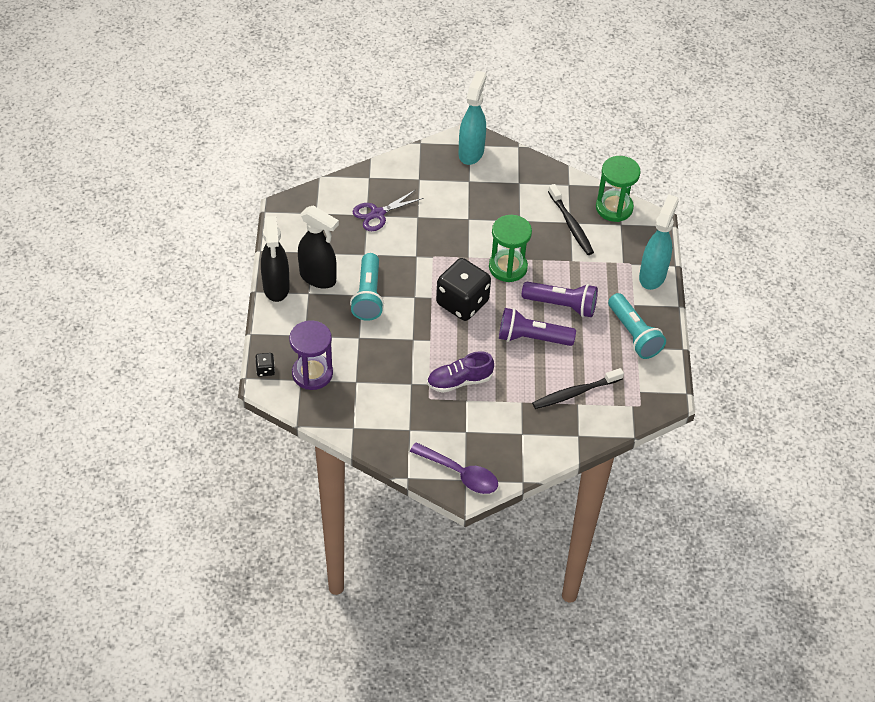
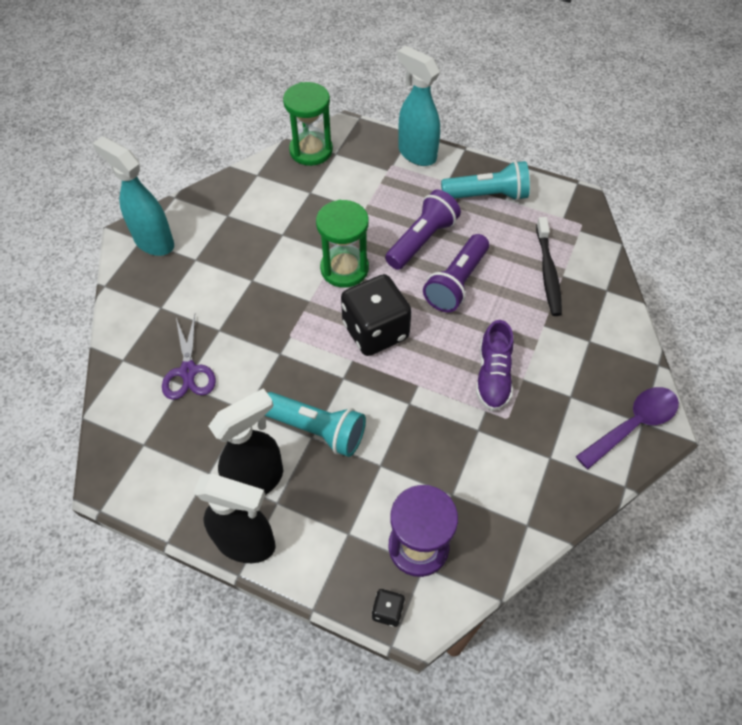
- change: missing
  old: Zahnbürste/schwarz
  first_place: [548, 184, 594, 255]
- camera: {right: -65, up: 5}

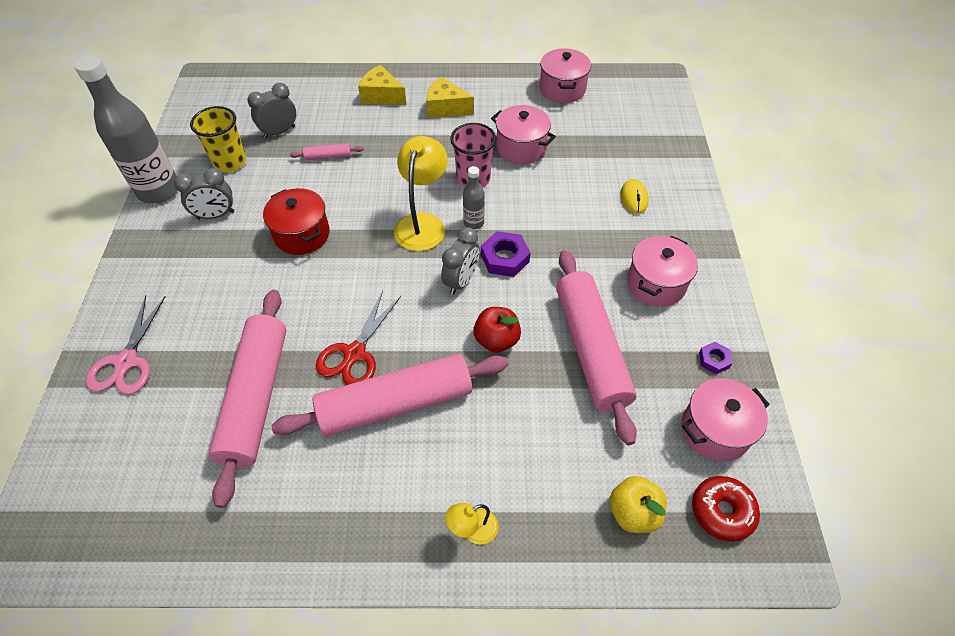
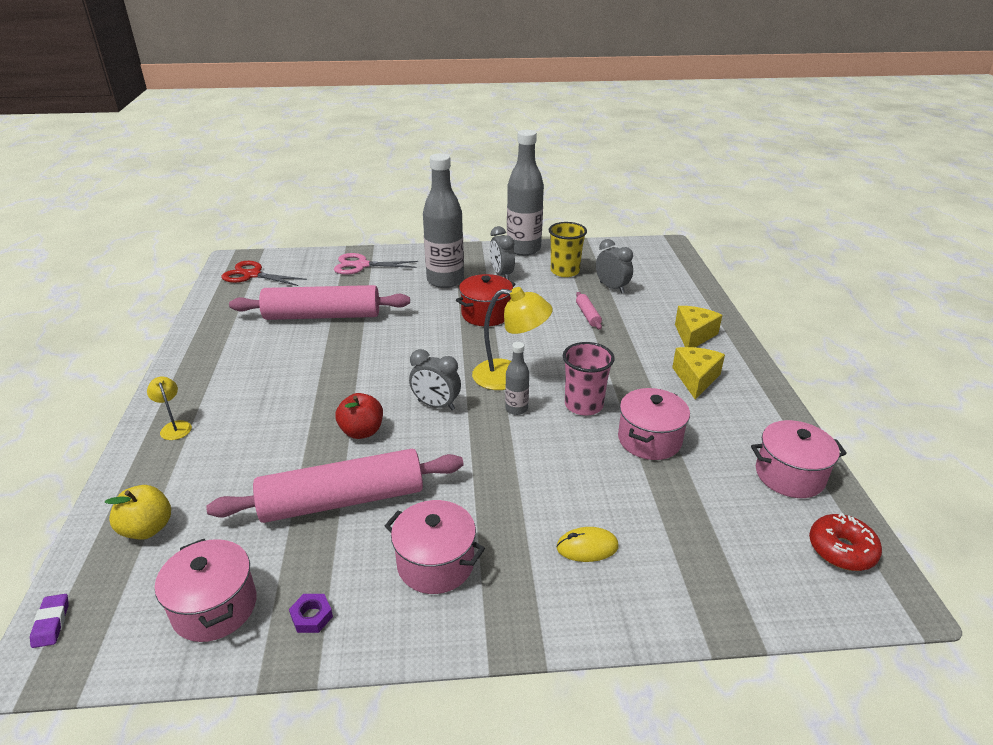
- change: missing
  old: Sechskantmutter/lila
  first_place: [481, 231, 531, 277]
- change: relocated
  old: Schere/rot
  first_place: [316, 290, 401, 385]
  second_place: [221, 261, 307, 286]
- change: missing
  old: Nudelholz/rosa
  first_place: [271, 354, 508, 436]
- change: relocated
  old: Donut/rot
  first_place: [692, 476, 760, 542]
  second_place: [809, 513, 882, 571]
- change: appeared
  new: Flasche/grau
  second_place: [423, 153, 464, 288]
- change: appeared
  new: Radiergummi/lila
  second_place: [30, 594, 69, 648]
- camera: {right: 85, up: -20}

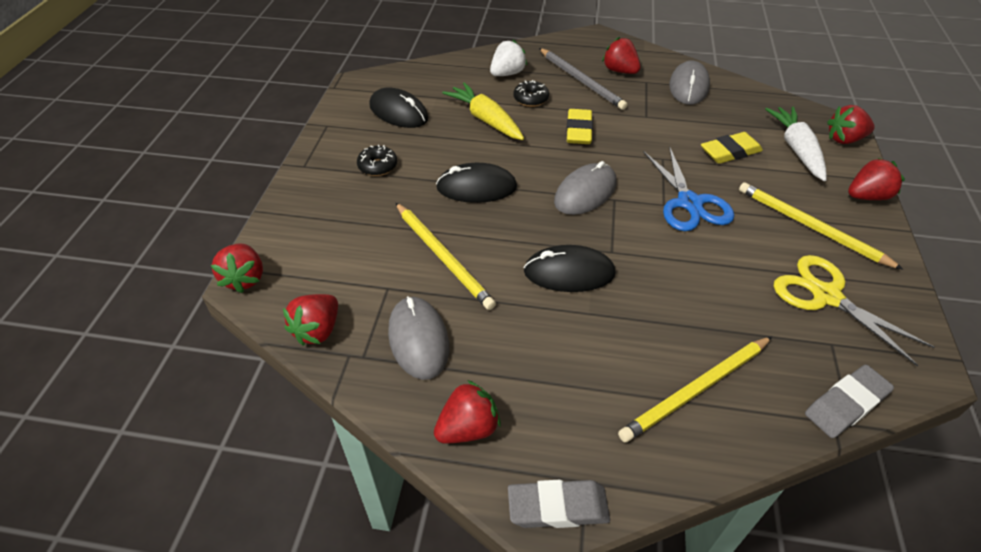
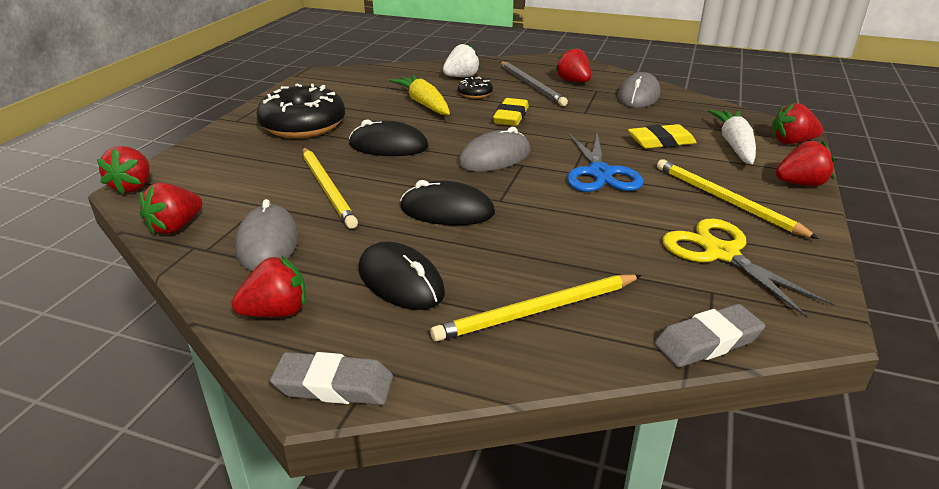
- change: relocated
  old: Computermaus/schwarz
  first_place: [369, 88, 428, 128]
  second_place: [359, 241, 445, 310]
- change: size
  old: Donut/schwarz
  first_place: [357, 145, 397, 176]
  second_place: [256, 84, 345, 138]
  factor: 2.19
- camera: {right: 10, up: -15}

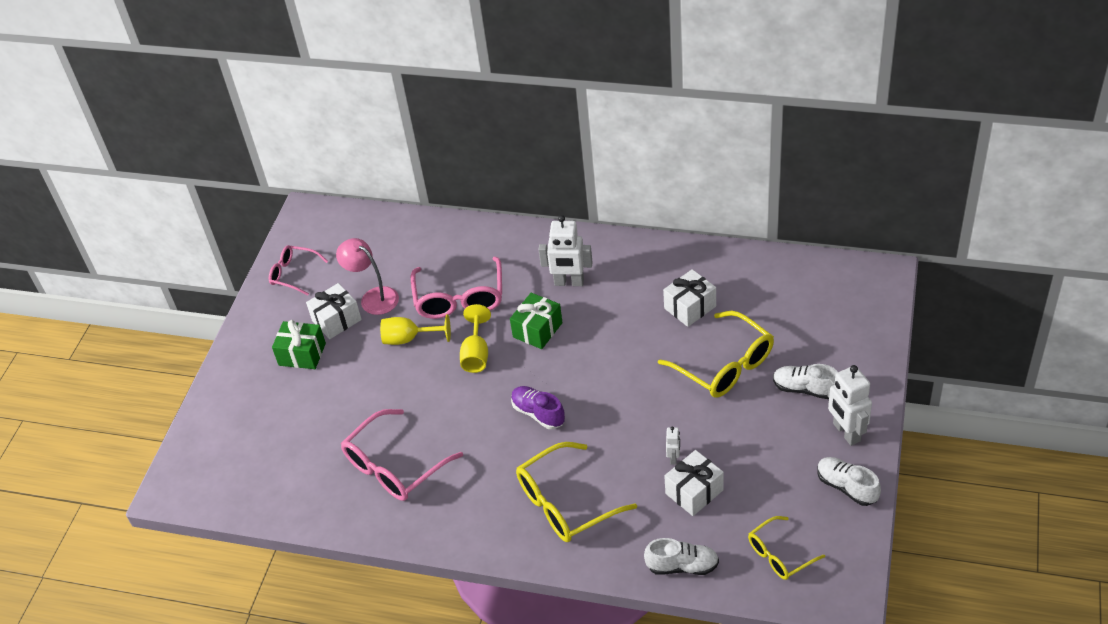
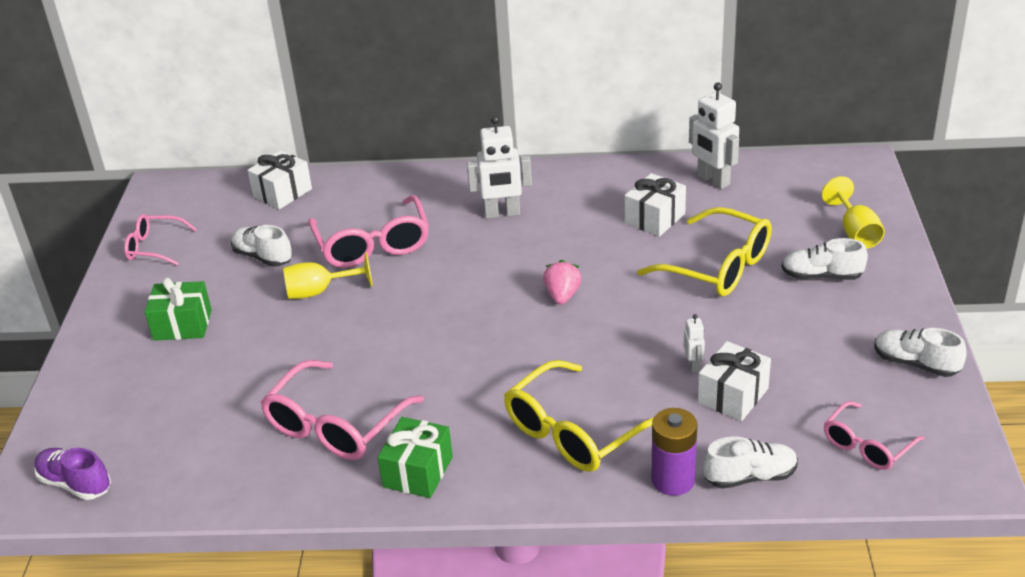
- change: exchanged
  old: Lampe/rosa
  new: Schuh/weiß
  first_place: [336, 238, 399, 315]
  second_place: [231, 225, 293, 267]
- change: relocated
  old: Geschenk/weiß
  first_place: [306, 283, 362, 339]
  second_place: [247, 150, 312, 209]
- change: relocated
  old: Geschenk/grün
  first_place: [510, 293, 563, 349]
  second_place: [377, 417, 453, 498]
- change: relocated
  old: Kelch/gelb
  first_place: [460, 304, 491, 373]
  second_place: [822, 176, 885, 249]
- change: relocated
  old: Roboter/weiß
  first_place: [828, 365, 872, 446]
  second_place: [689, 82, 739, 189]
- change: relocated
  old: Schuh/lila
  first_place: [511, 386, 565, 429]
  second_place: [34, 448, 111, 500]
- change: colour
  old: Brille/gelb
  new: Brille/rosa
  first_place: [748, 516, 825, 580]
  second_place: [824, 401, 924, 470]
- change: appeared
  new: Erdbeere/rosa
  second_place: [543, 260, 582, 305]
- change: appeared
  new: Batterie/lila
  second_place: [652, 408, 697, 496]
- camera: {right: -15, up: -10}

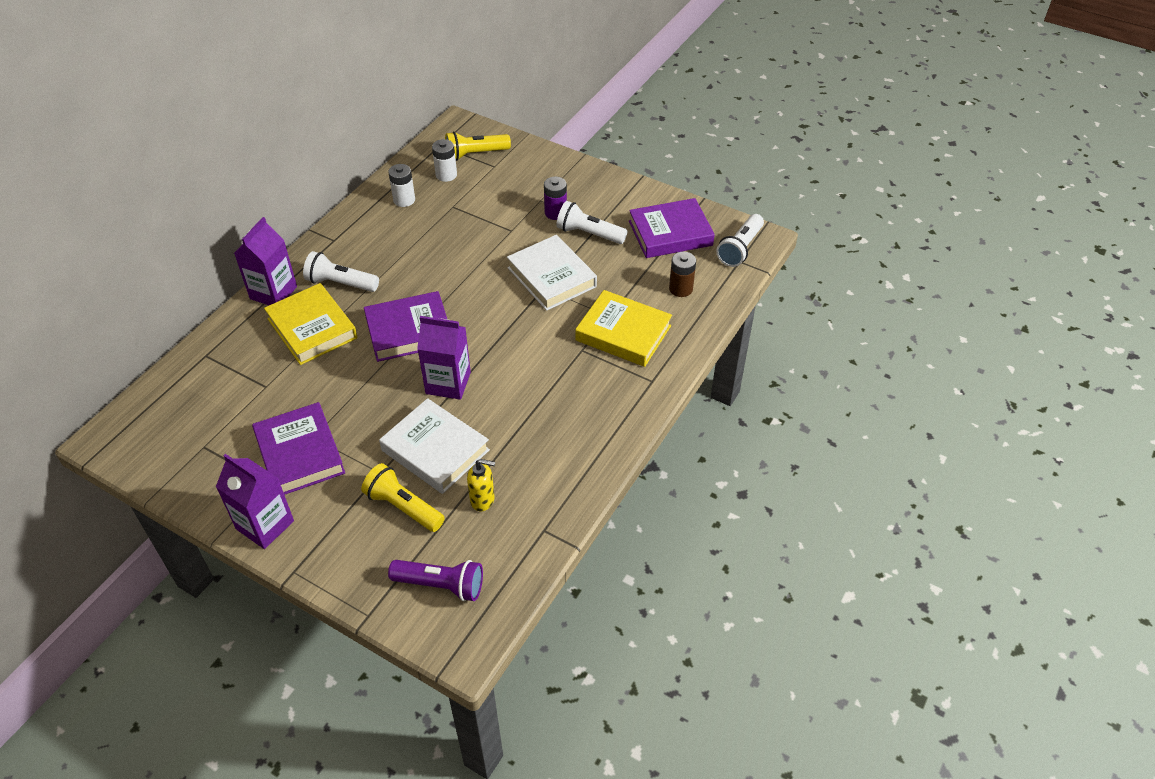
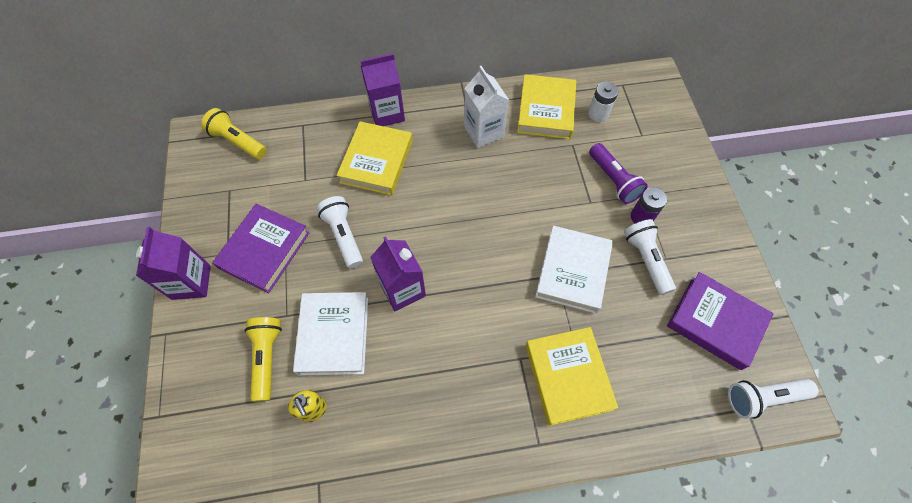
- change: relocated
  old: Taschenlampe/gelb
  first_place: [445, 132, 511, 161]
  second_place: [201, 108, 267, 159]
- change: exchanged
  old: Batterie/weiß
  new: Buch/gelb
  first_place: [388, 164, 415, 207]
  second_place: [517, 74, 576, 139]
- change: relocated
  old: Taschenlampe/weiß
  first_place: [303, 251, 379, 292]
  second_place: [317, 196, 363, 269]
- change: missing
  old: Batterie/braun
  first_place: [669, 252, 696, 297]
- change: missing
  old: Buch/lila
  first_place: [364, 291, 447, 362]
- change: relocated
  old: Taschenlampe/lila
  first_place: [388, 560, 483, 601]
  second_place: [589, 143, 648, 204]
- change: appeared
  new: Getränkekarton/weiß
  second_place: [464, 66, 509, 148]
- camera: {right: 50, up: 15}

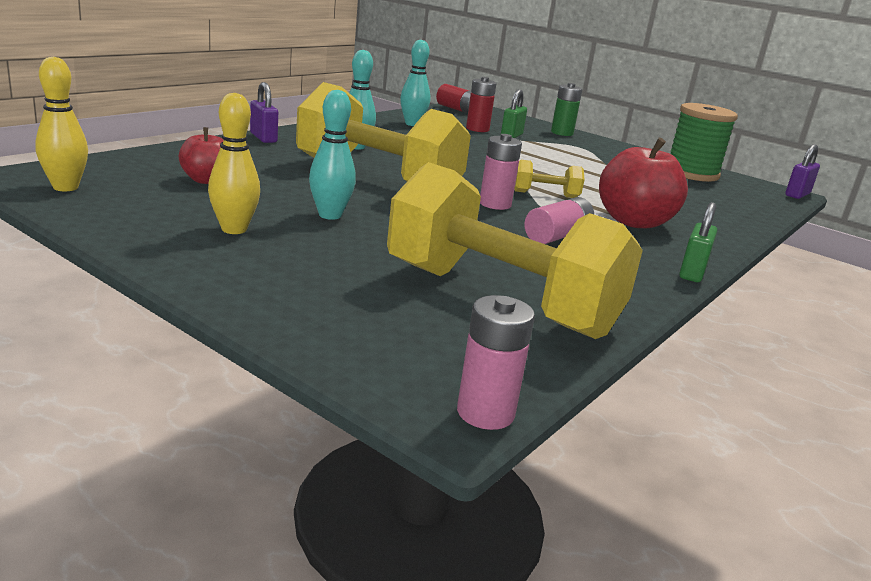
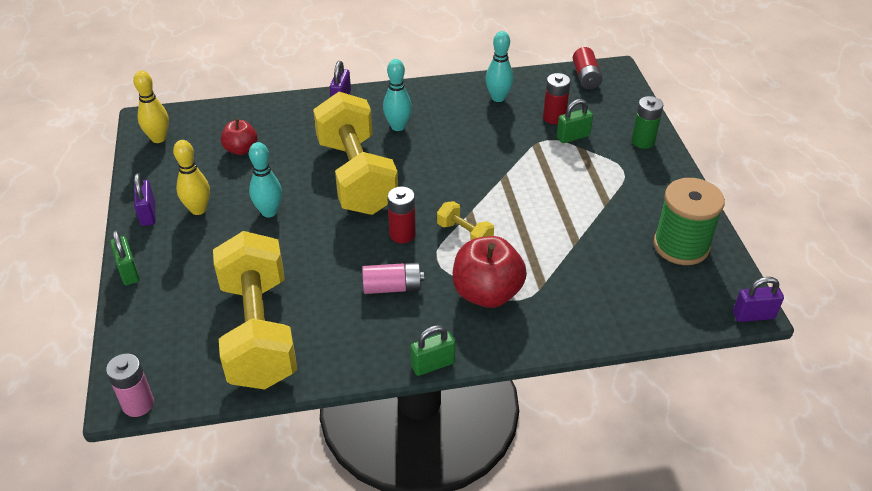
- change: colour
  old: Batterie/rosa
  new: Batterie/rot
  first_place: [480, 134, 522, 210]
  second_place: [387, 187, 416, 243]
- change: appeared
  new: Vorhängeschloss/lila
  second_place: [134, 173, 155, 226]
- change: appeared
  new: Vorhängeschloss/grün
  second_place: [110, 230, 140, 285]
- camera: {right: 45, up: 20}

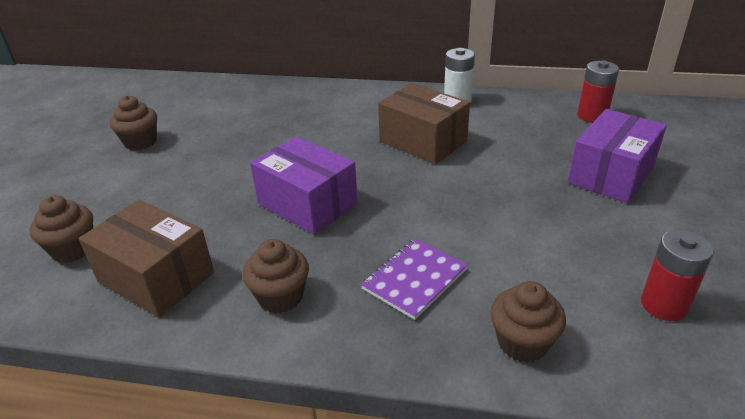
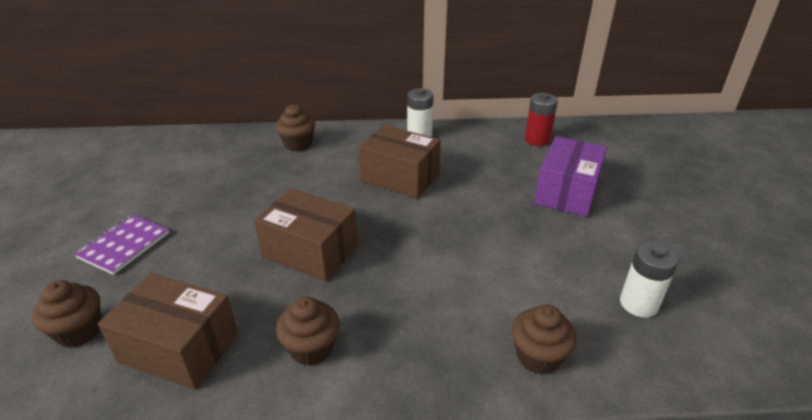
- change: relocated
  old: Muffin/braun
  first_place: [110, 96, 157, 150]
  second_place: [276, 104, 315, 151]
- change: colour
  old: Schachtel/lila
  new: Schachtel/braun
  first_place: [250, 136, 358, 235]
  second_place: [254, 188, 358, 282]
- change: colour
  old: Batterie/rot
  new: Batterie/weiß
  first_place: [641, 230, 714, 321]
  second_place: [620, 242, 679, 317]
- change: relocated
  old: Notizbuch/lila
  first_place: [361, 238, 468, 320]
  second_place: [74, 215, 169, 275]
- camera: {right: -15, up: 0}

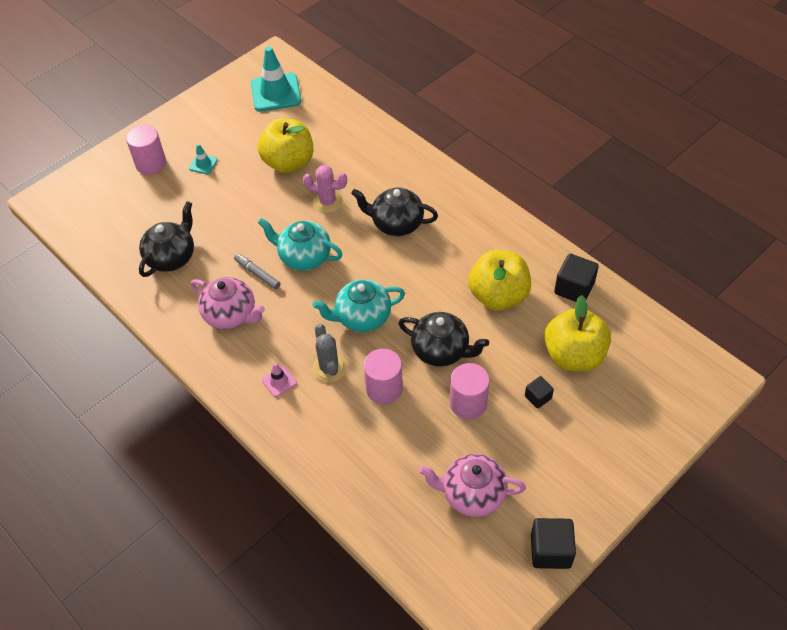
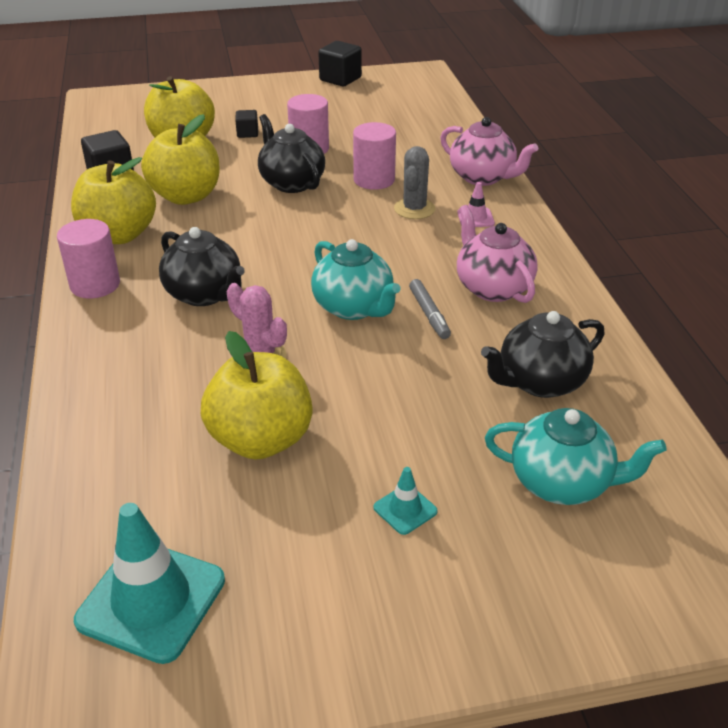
- change: relocated
  old: Vollzylinder/rosa
  first_place: [126, 125, 166, 175]
  second_place: [57, 219, 120, 299]
- change: relocated
  old: Teekanne/türkis
  first_place: [312, 279, 405, 332]
  second_place: [485, 408, 666, 505]
- change: relocated
  old: Teekanne/rosa
  first_place: [419, 454, 526, 517]
  second_place: [440, 117, 538, 186]
- change: appeared
  new: Apfel/gelb
  second_place: [71, 157, 156, 244]
- camera: {right: -150, up: -15}

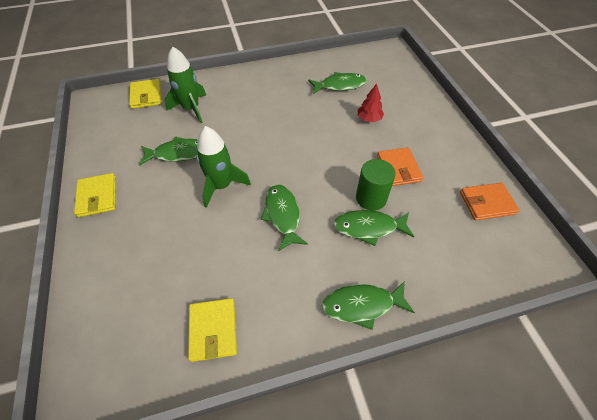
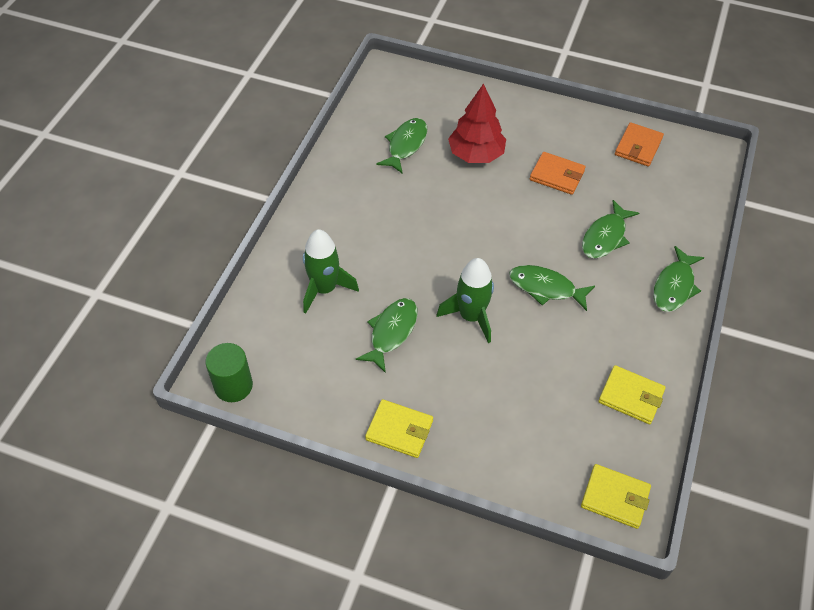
- change: relocated
  old: Geldbörse/gelb
  first_place: [129, 79, 161, 109]
  second_place: [581, 464, 651, 529]
- change: size
  old: Baum/rot
  first_place: [358, 83, 384, 122]
  second_place: [448, 83, 506, 163]
  factor: 1.81
- change: relocated
  old: Vollzylinder/grün
  first_place: [356, 159, 396, 211]
  second_place: [206, 343, 253, 402]
- camera: {right: -55, up: 0}

